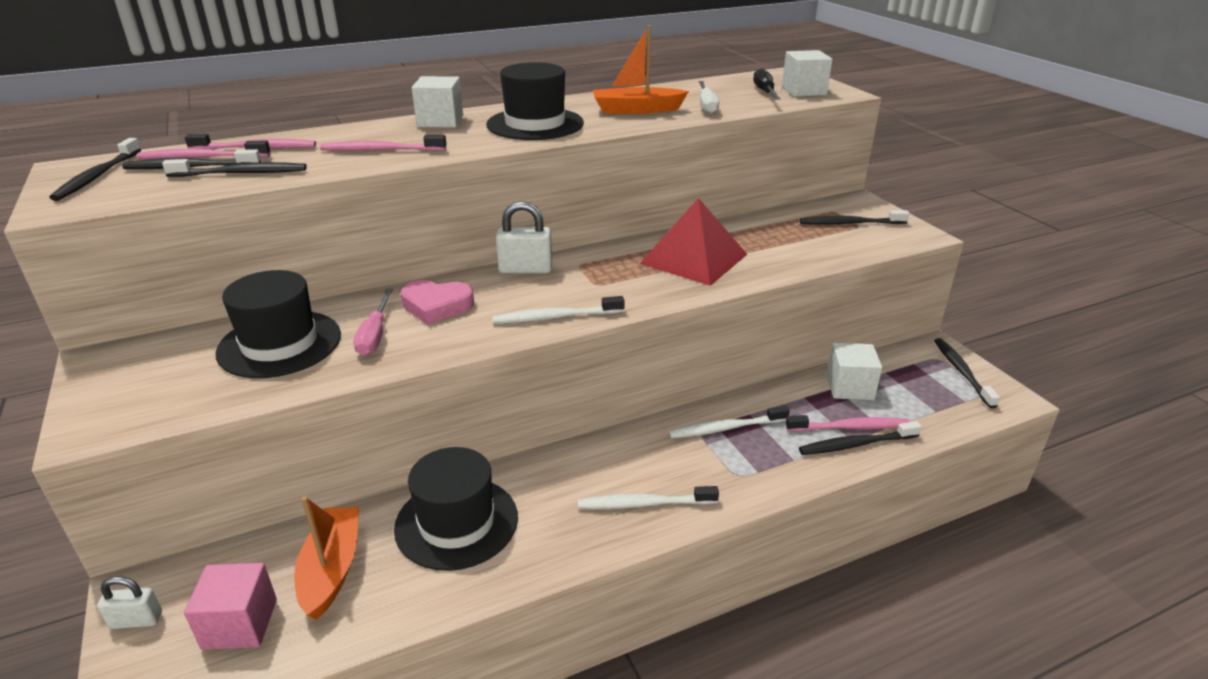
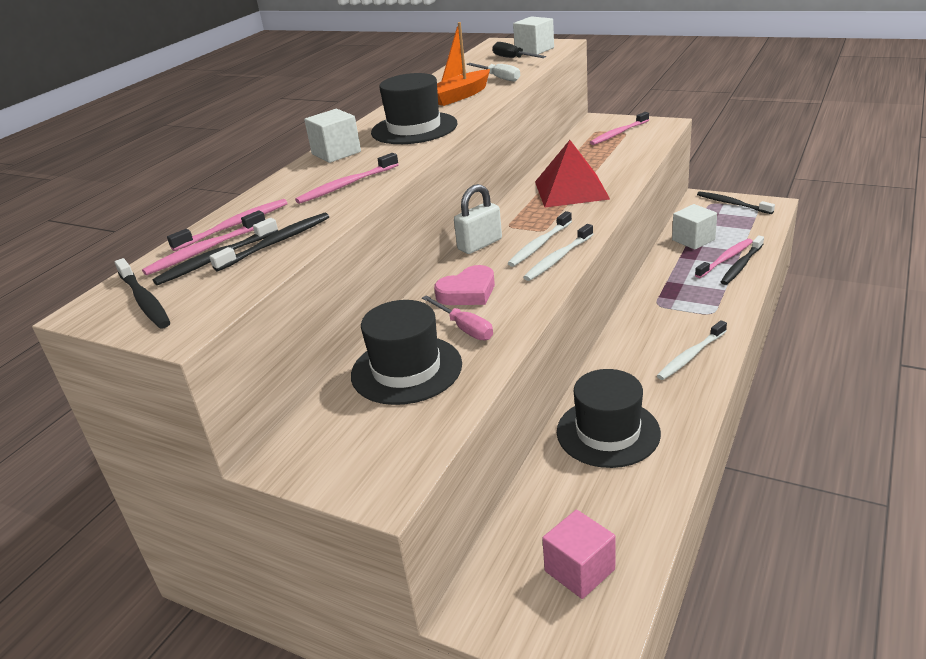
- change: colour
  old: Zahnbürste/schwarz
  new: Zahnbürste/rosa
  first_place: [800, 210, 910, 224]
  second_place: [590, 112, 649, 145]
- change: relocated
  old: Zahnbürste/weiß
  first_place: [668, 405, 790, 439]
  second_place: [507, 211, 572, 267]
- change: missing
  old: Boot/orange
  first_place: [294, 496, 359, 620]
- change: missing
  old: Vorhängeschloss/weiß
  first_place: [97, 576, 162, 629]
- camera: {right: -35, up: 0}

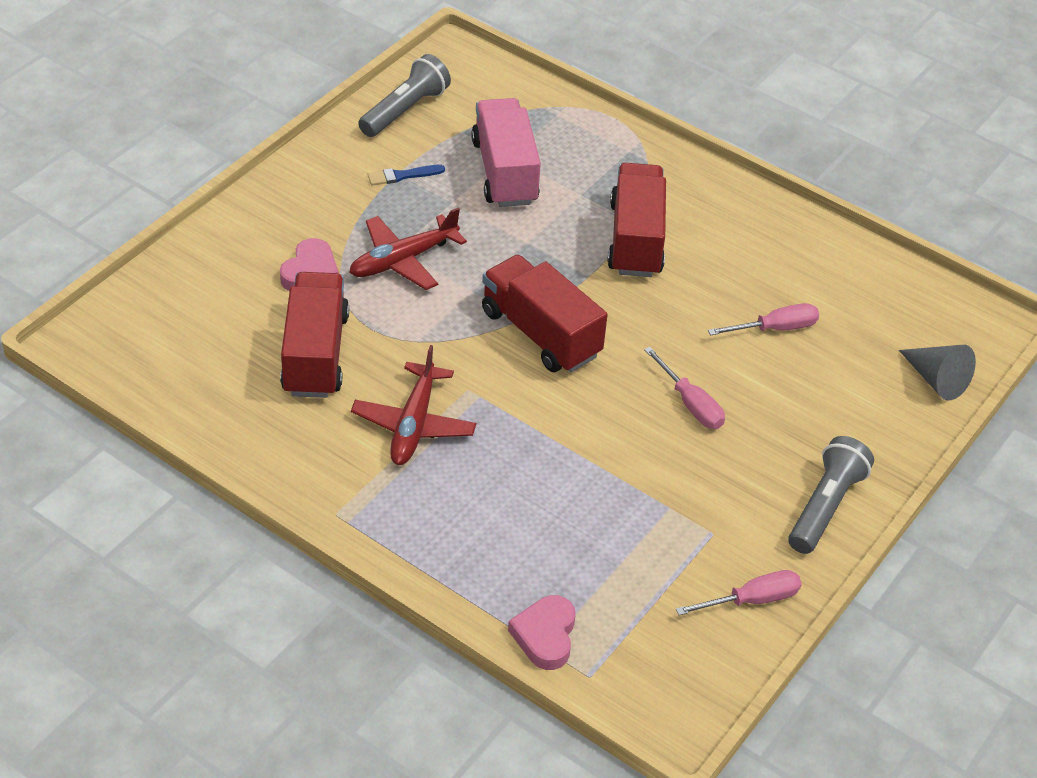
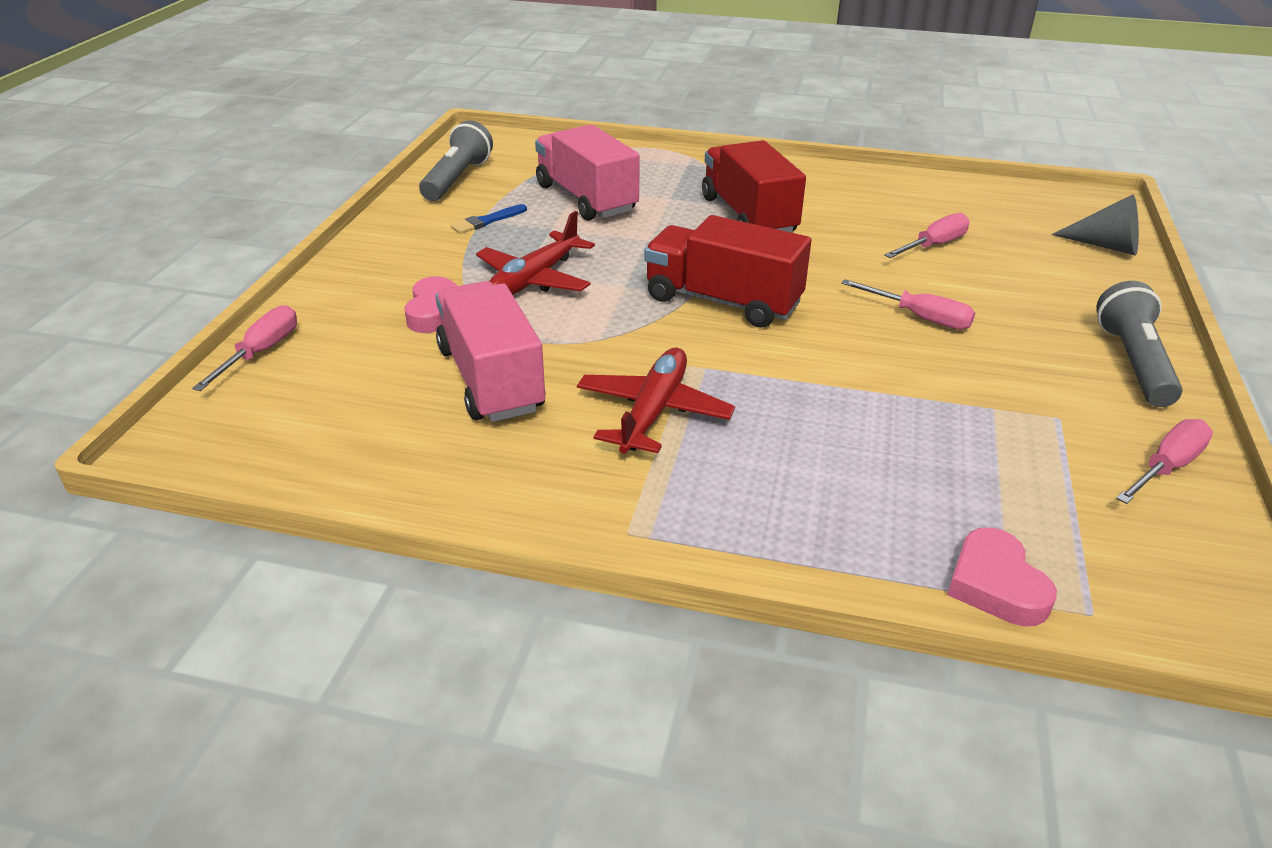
- change: colour
  old: Lastwagen/rot
  new: Lastwagen/rosa
  first_place: [280, 272, 349, 398]
  second_place: [436, 281, 545, 422]
- change: spun
  old: Flugzeug/rot
  first_place: [351, 345, 476, 465]
  second_place: [577, 348, 735, 454]
  degrees: -150
- change: appeared
  new: Schraubenzieher/rosa
  second_place: [192, 305, 297, 391]
- camera: {right: -20, up: -10}

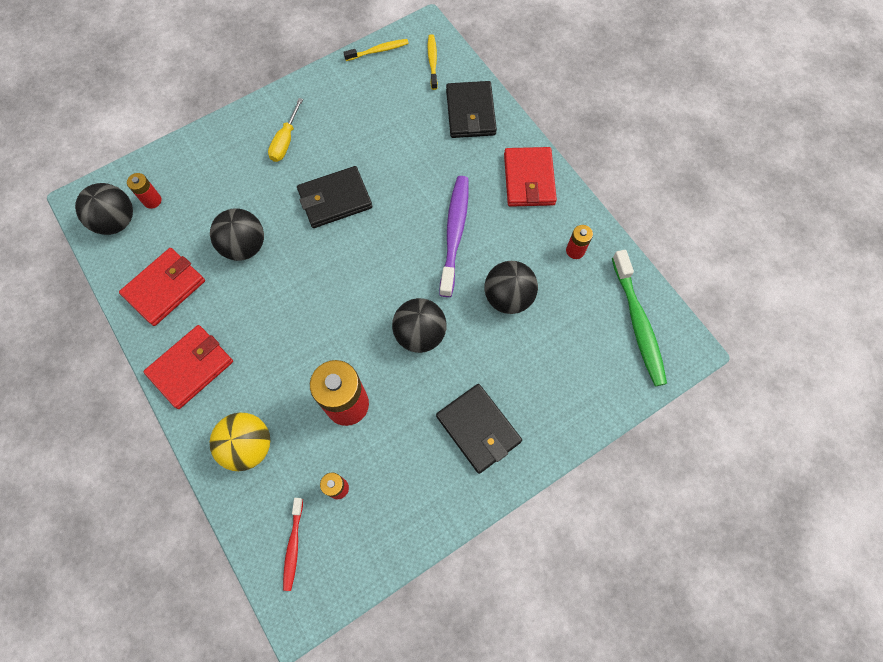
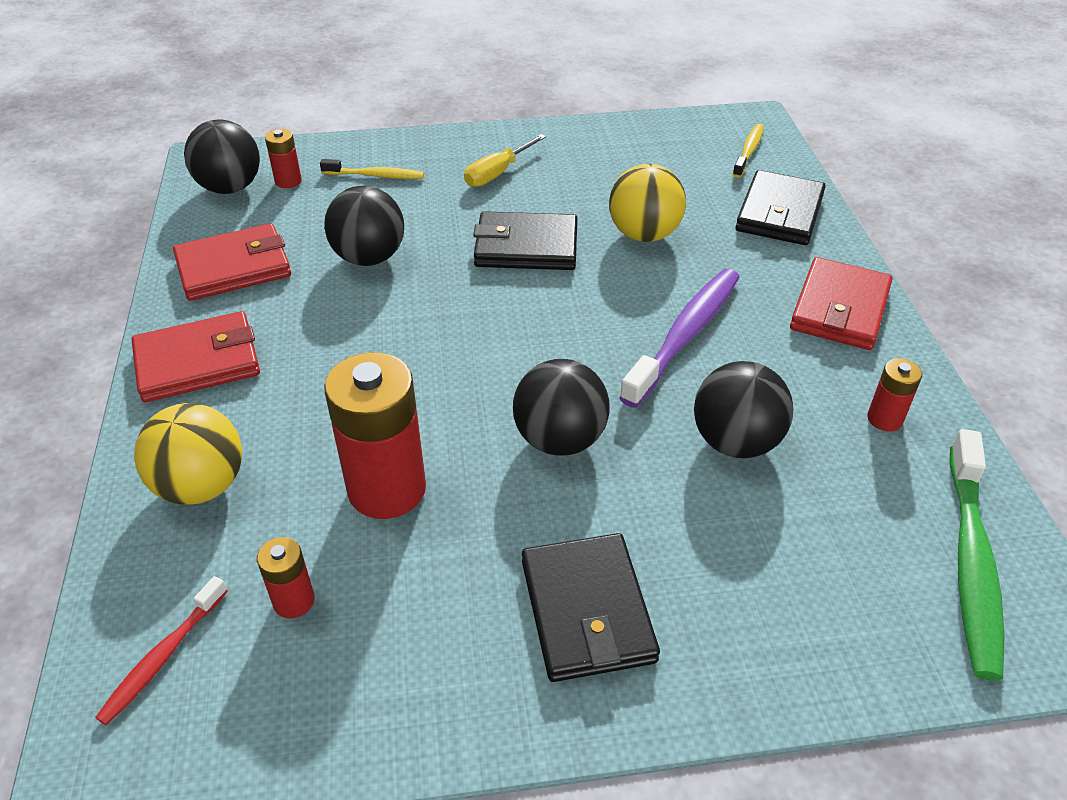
- change: relocated
  old: Zahnbürste/gelb
  first_place: [343, 39, 409, 61]
  second_place: [320, 159, 424, 179]
- change: appeared
  new: Ball/gelb
  second_place: [609, 164, 686, 242]
- camera: {right: 25, up: -25}

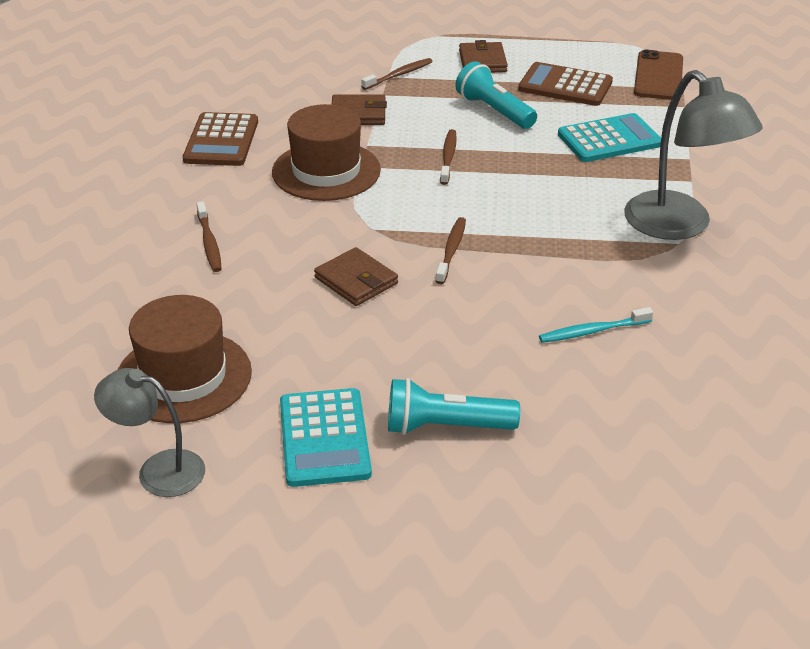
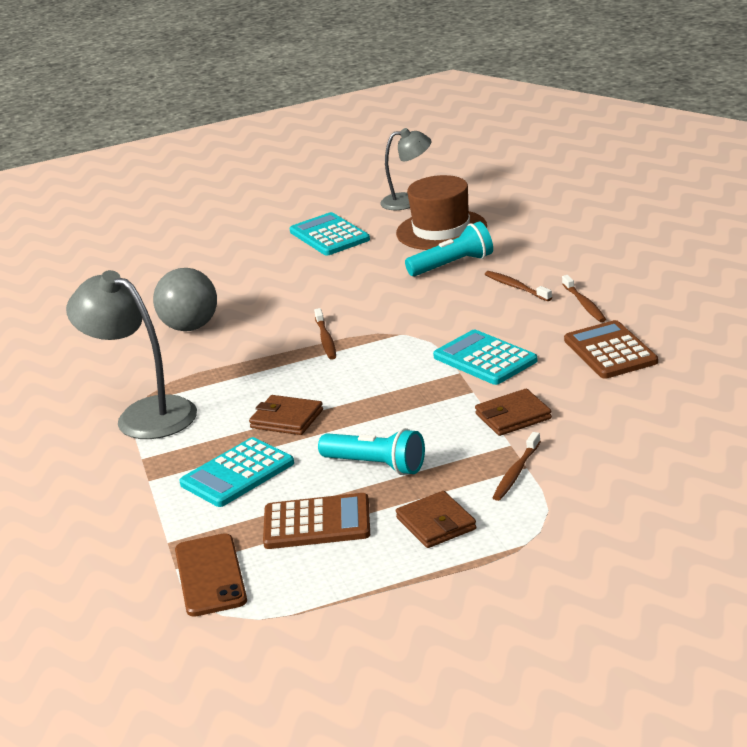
- change: exchanged
  old: Hut/braun
  new: Taschenrechner/türkis
  first_place: [272, 104, 381, 201]
  second_place: [433, 330, 538, 385]
- change: relocated
  old: Zahnbürste/braun
  first_place: [440, 129, 457, 185]
  second_place: [562, 275, 606, 322]
- change: relocated
  old: Geldbörse/braun
  first_place: [314, 247, 398, 306]
  second_place: [249, 395, 323, 435]
- change: exchanged
  old: Zahnbürste/türkis
  new: Ball/grau
  first_place: [539, 307, 653, 343]
  second_place: [153, 268, 217, 331]
- change: relocated
  old: Taschenlampe/türkis
  first_place: [388, 378, 520, 435]
  second_place: [405, 221, 493, 276]
- camera: {right: 160, up: -10}

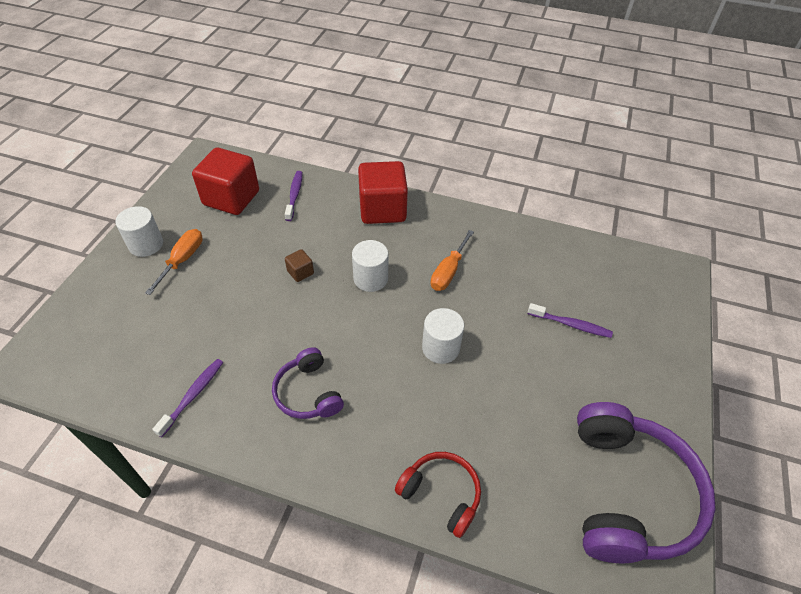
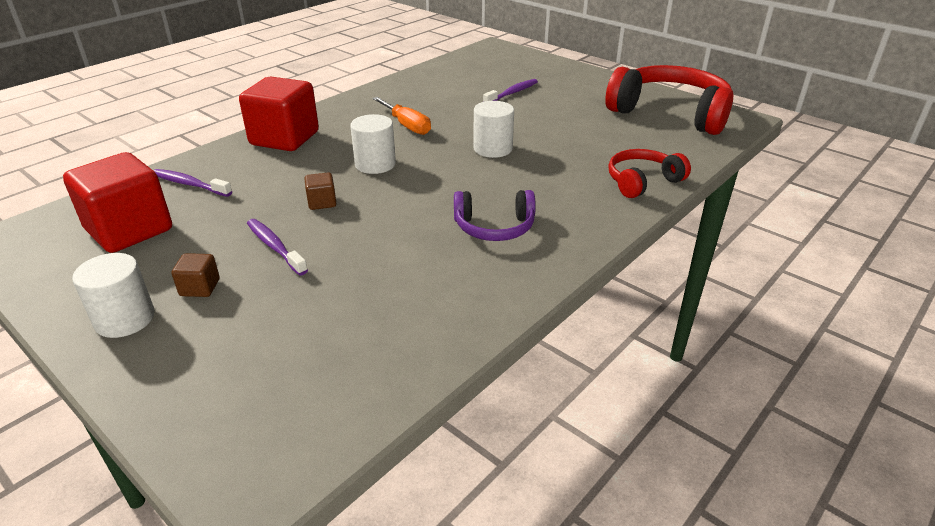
- change: exchanged
  old: Schraubenzieher/orange
  new: Kubus/braun
  first_place: [145, 229, 203, 295]
  second_place: [172, 253, 220, 297]
- change: relocated
  old: Zahnbürste/lila
  first_place: [152, 359, 223, 437]
  second_place: [247, 219, 308, 276]
- change: colour
  old: Kopfhörer/lila
  new: Kopfhörer/rot
  first_place: [577, 402, 716, 563]
  second_place: [605, 65, 733, 135]
- camera: {right: -65, up: -15}

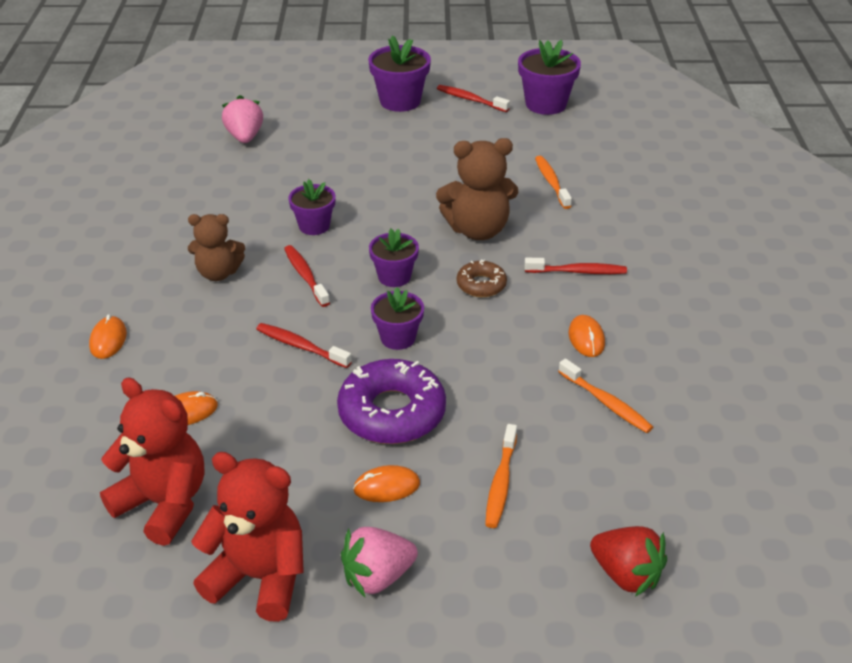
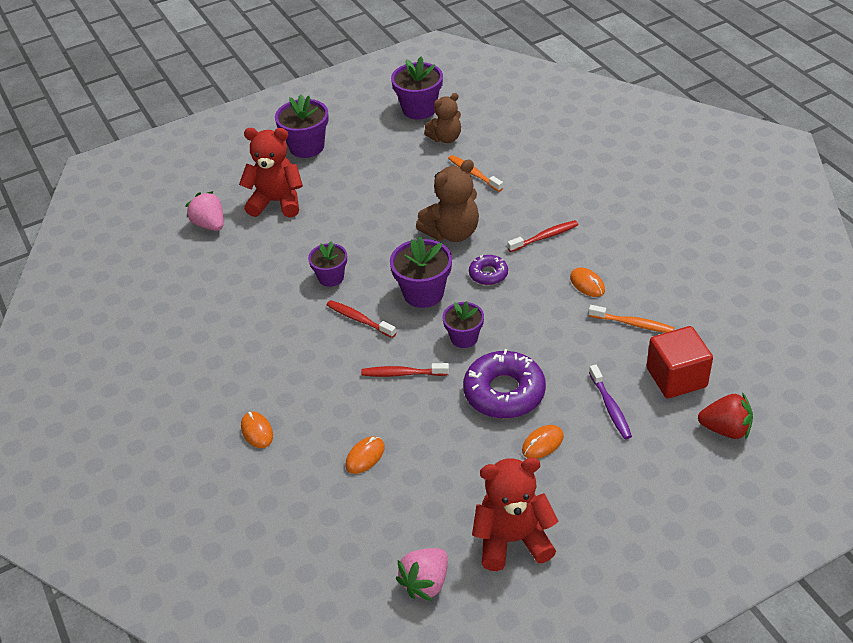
- change: missing
  old: Zahnbürste/rot
  first_place: [437, 85, 510, 112]
- change: relocated
  old: Teddybär/braun
  first_place: [188, 214, 245, 281]
  second_place: [424, 93, 461, 143]
- change: size
  old: Blumentopf/lila
  first_place: [369, 229, 419, 287]
  second_place: [390, 236, 452, 308]
  factor: 1.55
- change: colour
  old: Donut/braun
  new: Donut/lila
  first_place: [457, 259, 507, 297]
  second_place: [469, 255, 508, 285]
- change: relocated
  old: Teddybär/rot
  first_place: [100, 378, 204, 546]
  second_place: [239, 128, 303, 218]
- change: colour
  old: Zahnbürste/orange
  new: Zahnbürste/lila
  first_place: [485, 424, 517, 528]
  second_place: [589, 365, 632, 439]
- change: relocated
  old: Erdbeere/rosa
  first_place: [341, 527, 418, 597]
  second_place: [396, 548, 448, 601]
- change: appeared
  new: Kubus/rot
  second_place: [647, 326, 713, 398]
- camera: {right: -25, up: 5}

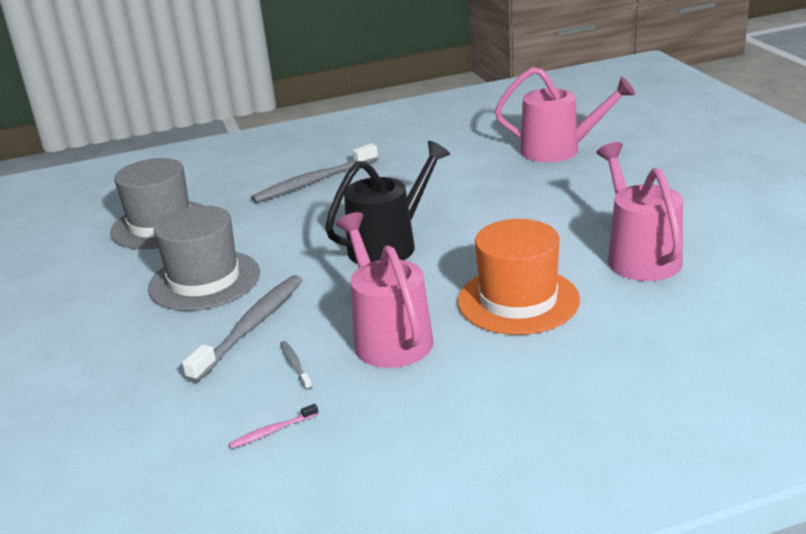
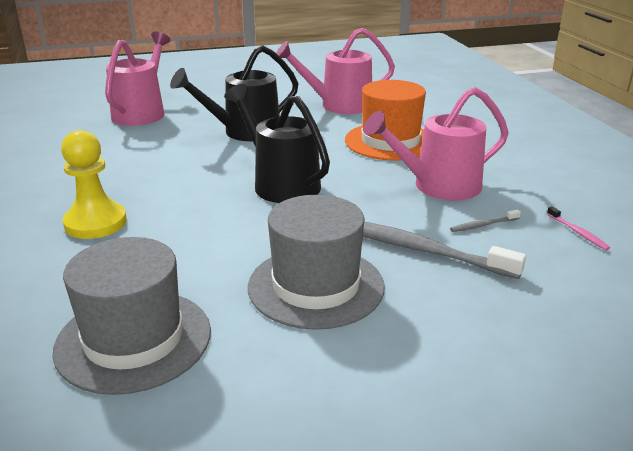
- change: exchanged
  old: Zahnbürste/grau
  new: Bauer/gelb
  first_place: [251, 143, 378, 203]
  second_place: [61, 130, 127, 239]
- change: appeared
  new: Gießkanne/schwarz
  second_place: [170, 45, 299, 141]
- camera: {right: -90, up: 0}

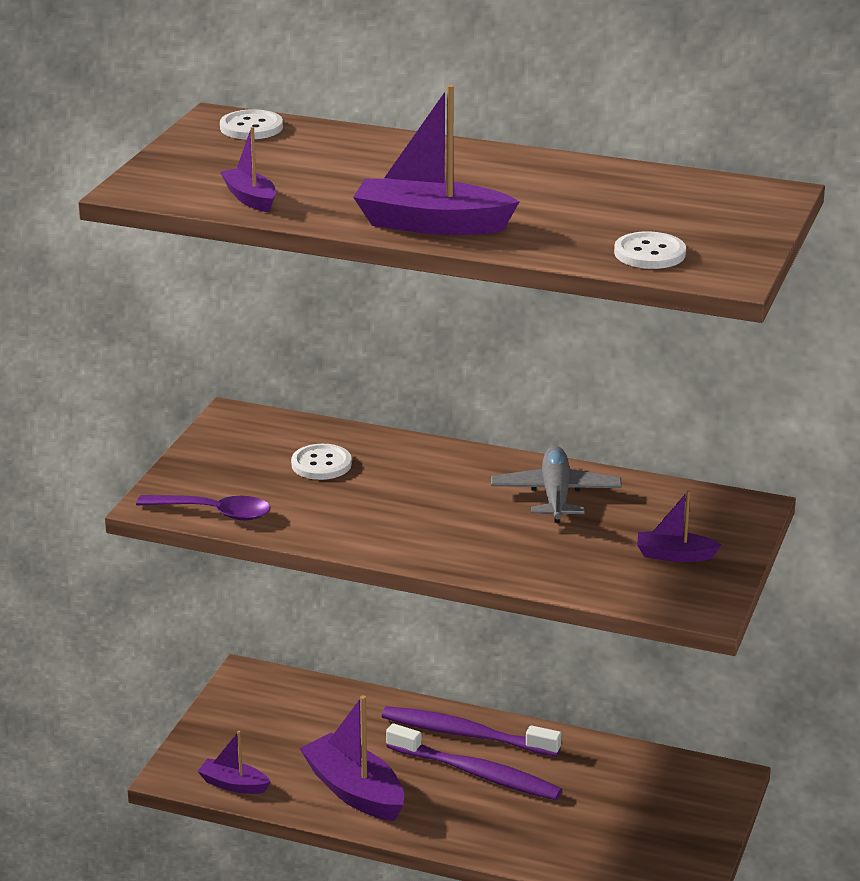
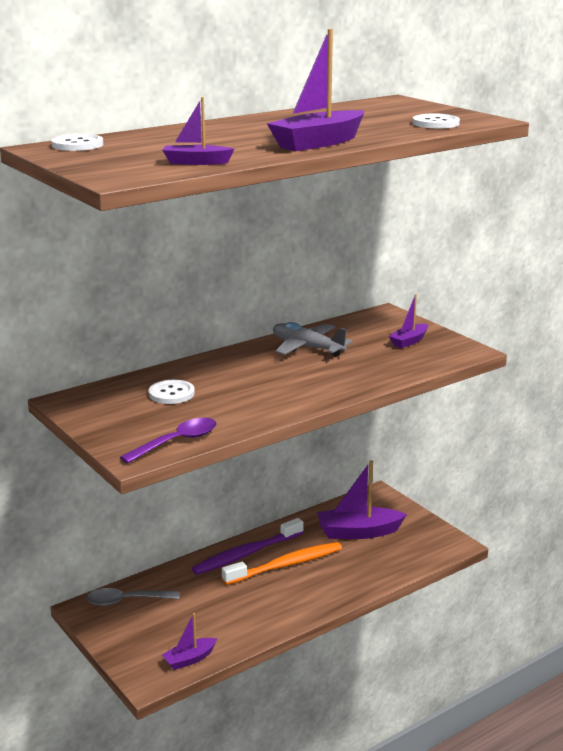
- change: relocated
  old: Boot/lila
  first_place: [299, 695, 404, 821]
  second_place: [317, 460, 407, 539]
- change: colour
  old: Zahnbürste/lila
  new: Zahnbürste/orange
  first_place: [386, 723, 562, 800]
  second_place: [222, 542, 342, 585]
- change: appeared
  new: Löffel/grau
  second_place: [86, 588, 180, 606]
- camera: {right: -55, up: -5}

